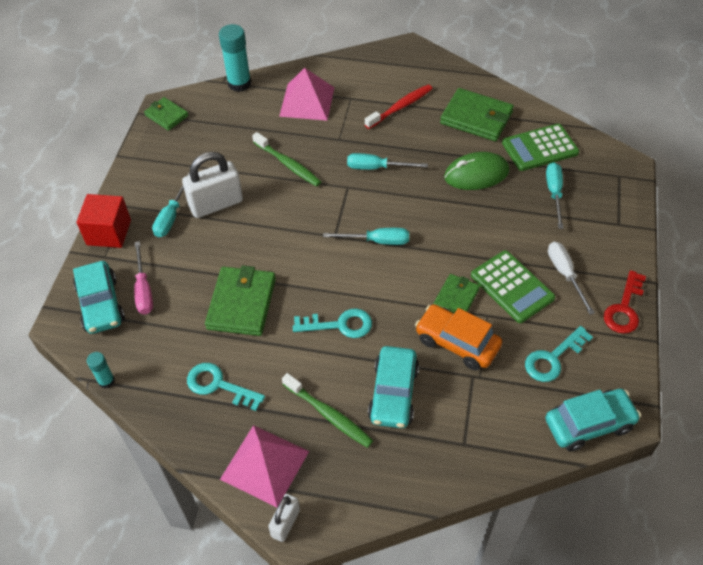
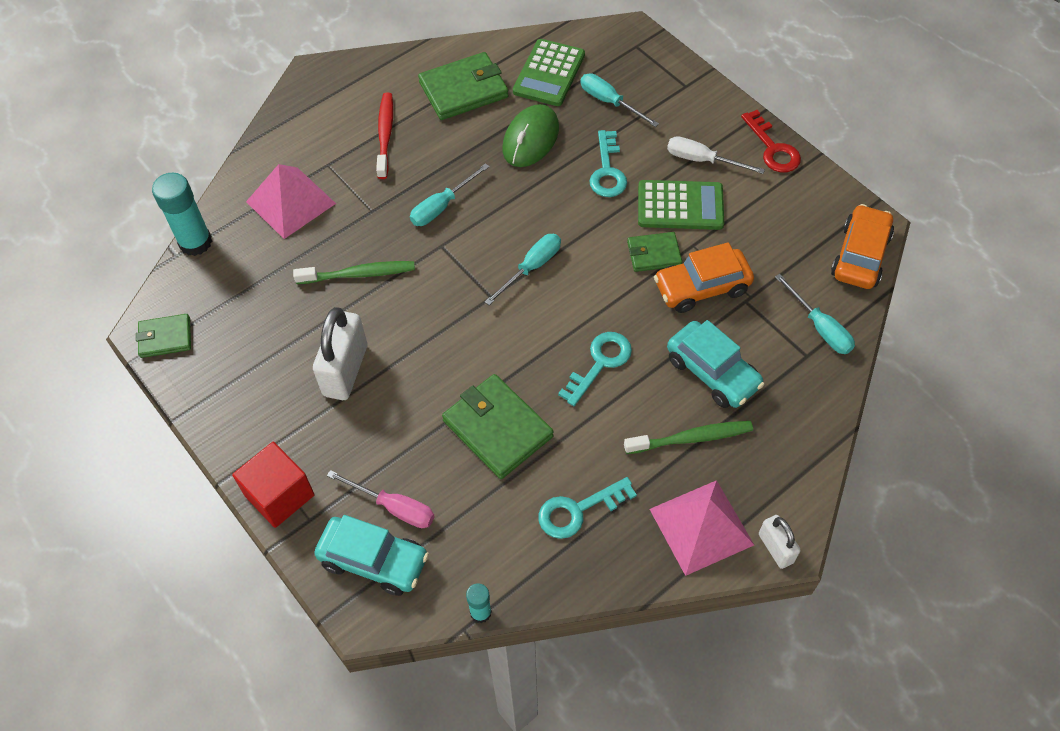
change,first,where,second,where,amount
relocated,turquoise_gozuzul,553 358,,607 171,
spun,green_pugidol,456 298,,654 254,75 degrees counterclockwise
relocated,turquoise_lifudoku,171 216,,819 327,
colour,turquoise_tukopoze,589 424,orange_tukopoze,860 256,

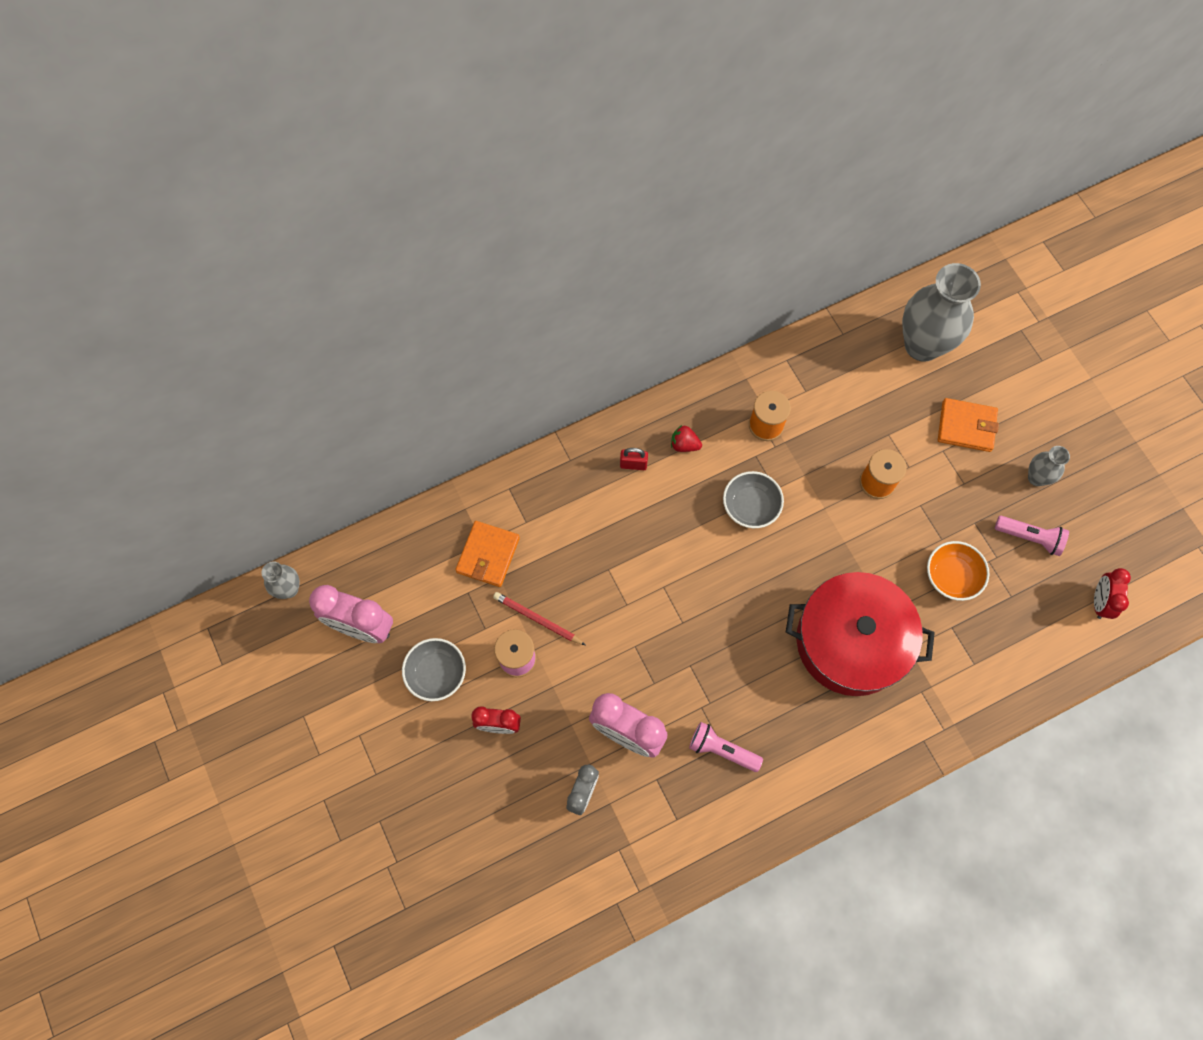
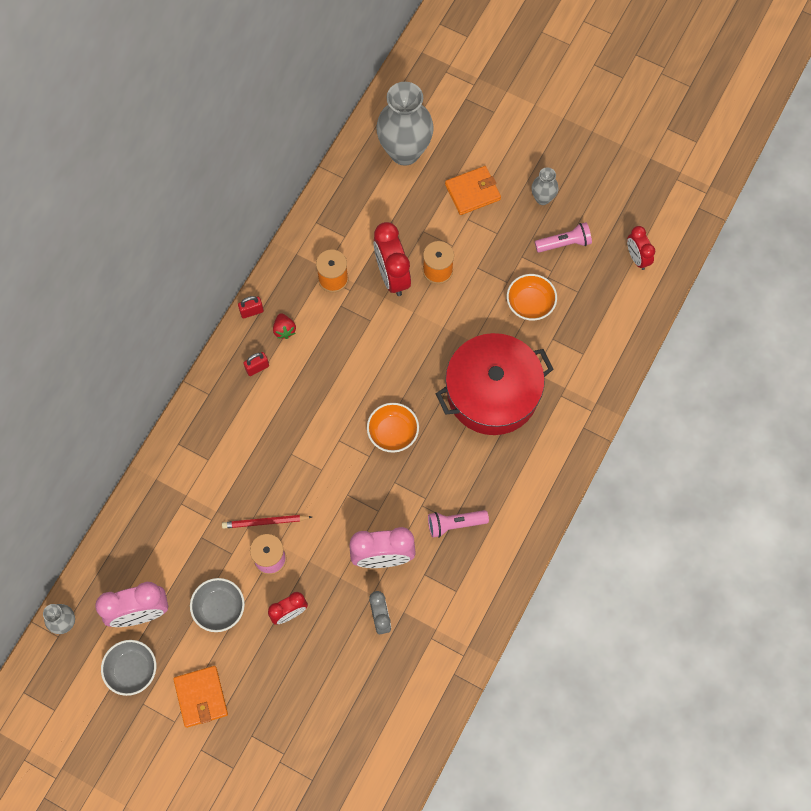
change,first,where,second,where,amount
relocated,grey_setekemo,750 506,,132 670,
relocated,orange_pugidol,488 555,,201 697,
appeared,,,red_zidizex,251 311,
spun,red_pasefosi,684 444,,284 330,90 degrees counterclockwise
appeared,,,orange_setekemo,393 433,
appeared,,,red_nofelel,392 276,

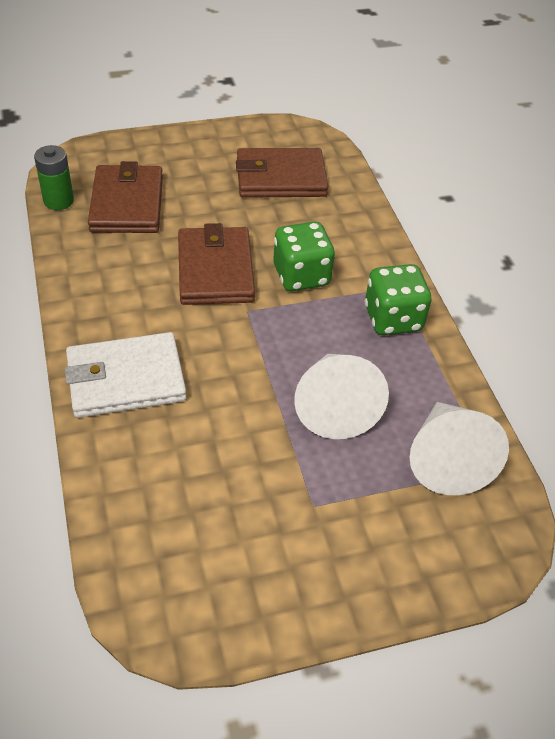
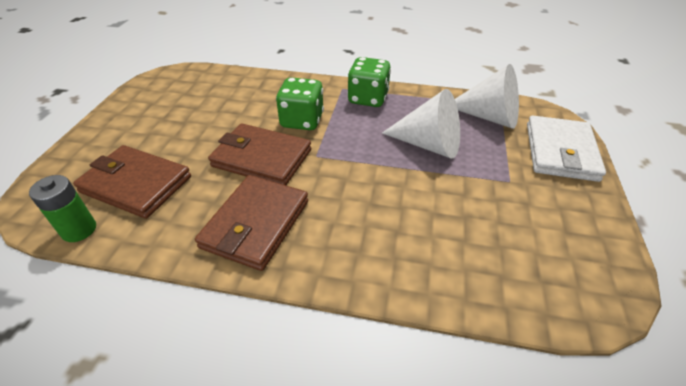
change,first,where,second,where,amount
relocated,brown_pugidol,280 178,,256 224,
relocated,white_pugidol,125 379,,560 152,

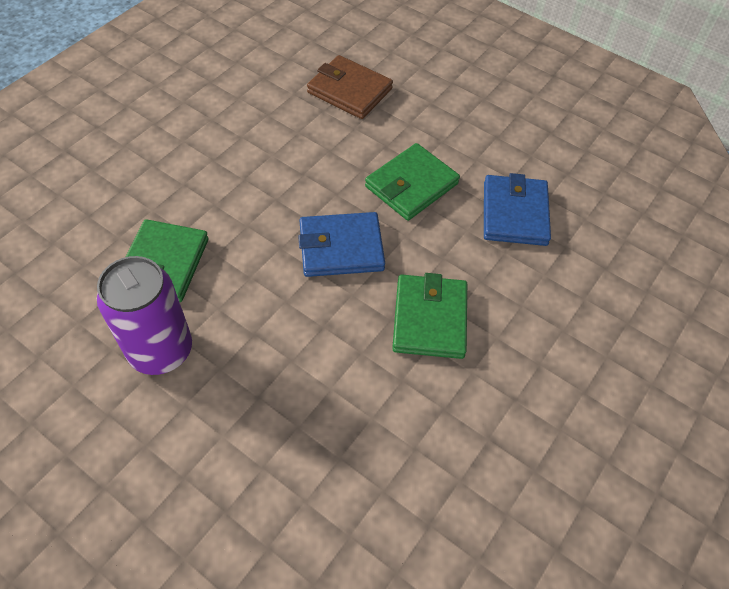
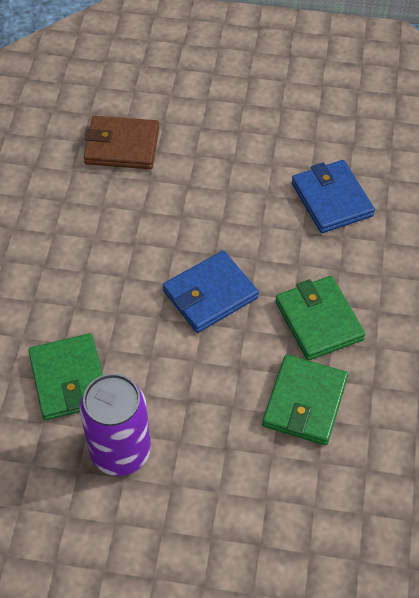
change,first,where,second,where,amount
relocated,green_pugidol,411 185,,305 402,

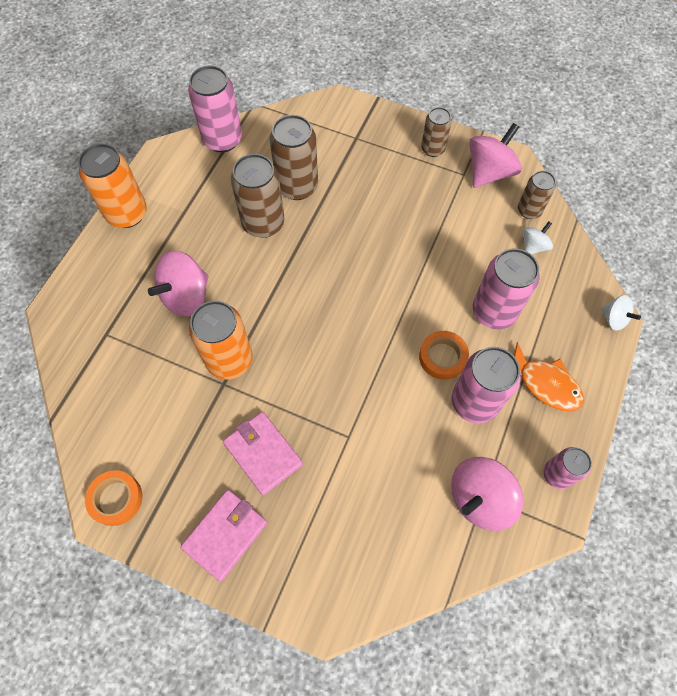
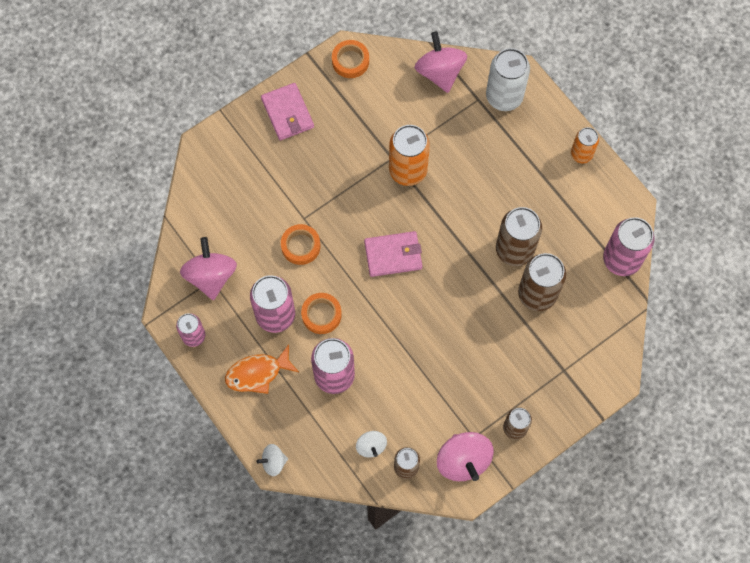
change,first,where,second,where,amount
appeared,,,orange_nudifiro,300 246,
relocated,pink_pugidol,263 453,,393 255,
relocated,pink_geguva,186 296,,440 72,
appeared,,,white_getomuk,504 96,
size,orange_getomuk,127 214,,581 154,x0.60

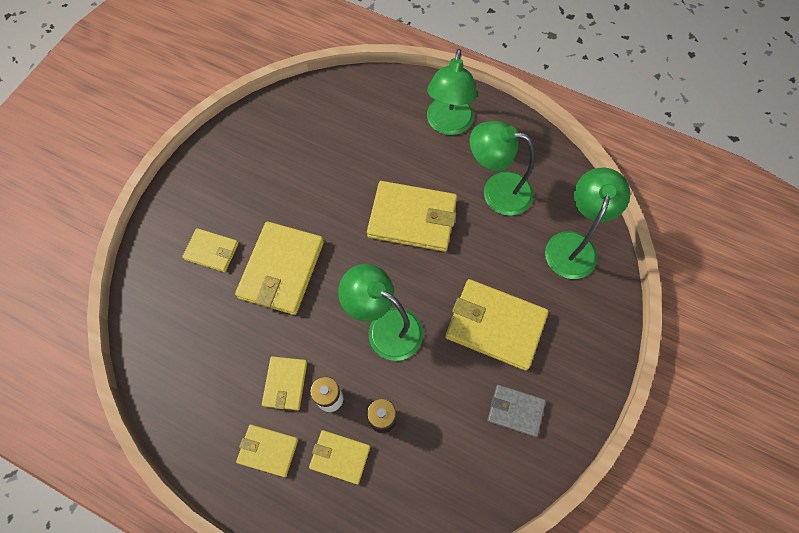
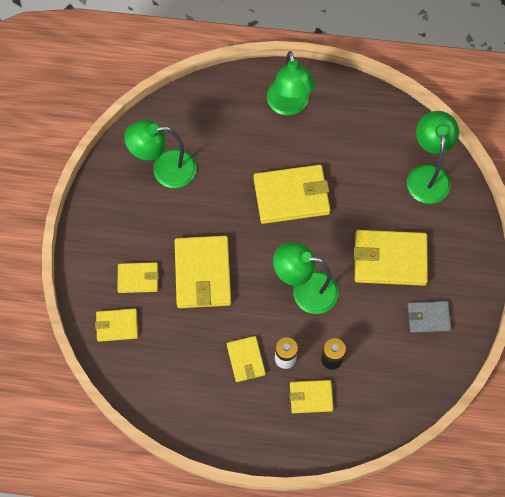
change,first,where,second,where,amount
relocated,yellow_pugidol,268 450,,117 325,
relocated,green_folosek,497 191,,165 169,

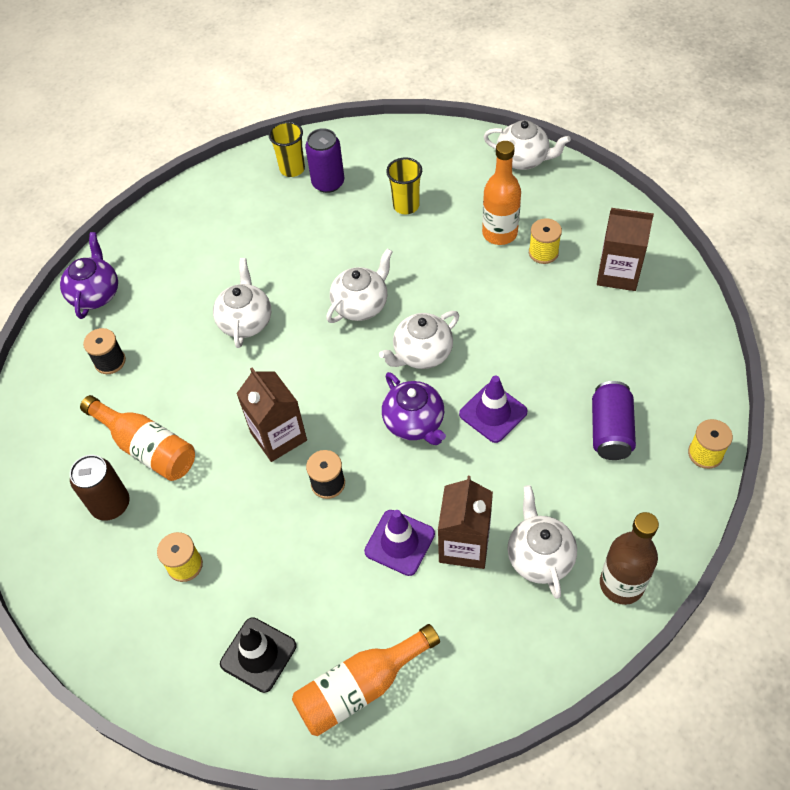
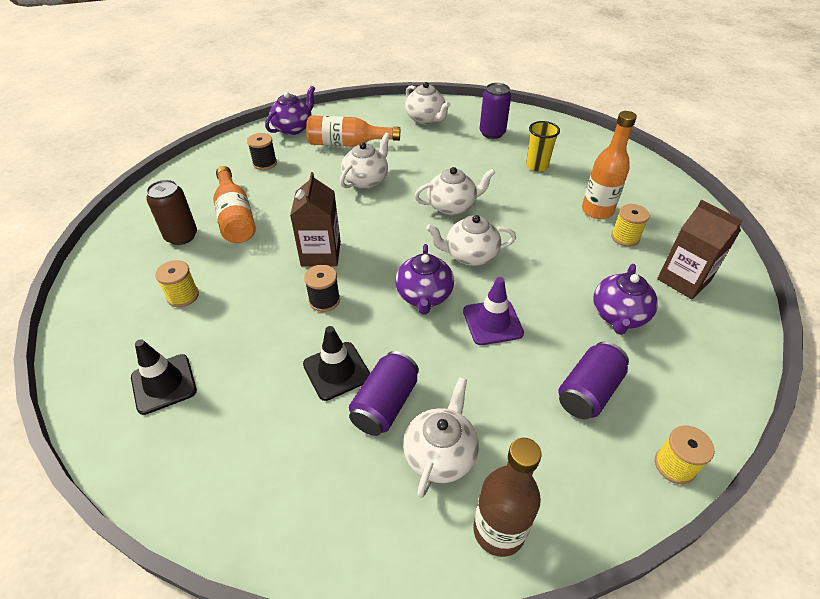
change,first,where,second,where,amount
colour,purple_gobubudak,399 542,black_gobubudak,336 371,
relocated,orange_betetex,361 687,,348 144,
exchanged,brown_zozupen,464 545,purple_getomuk,385 404,
relocated,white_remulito,523 159,,426 119,
appeared,,,purple_remulito,618 316,
missing,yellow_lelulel,292 169,,,

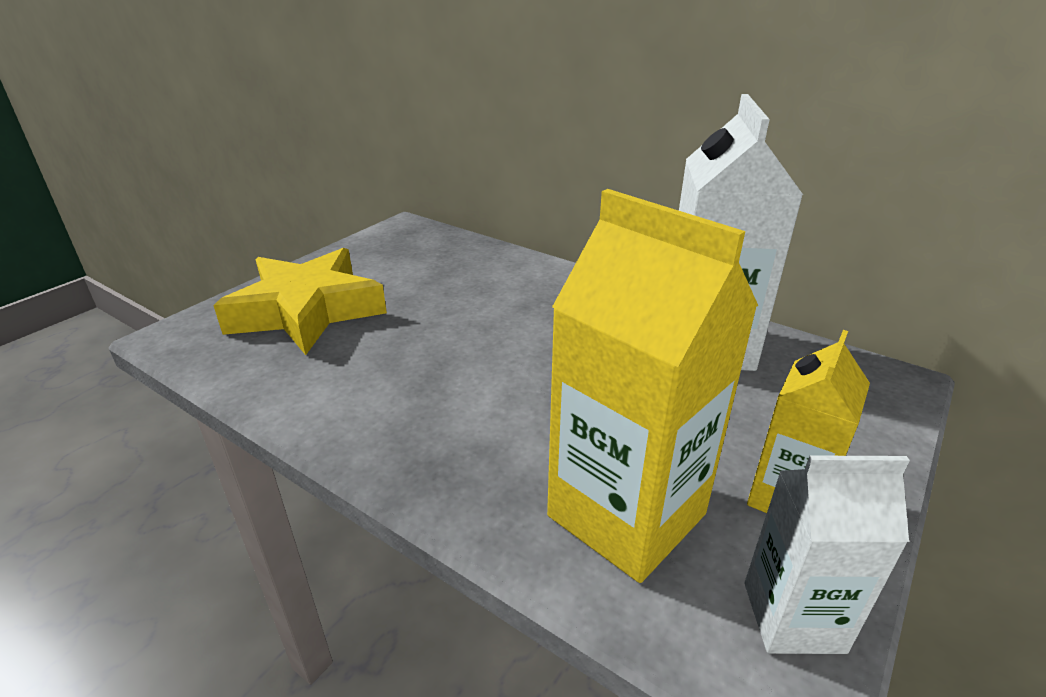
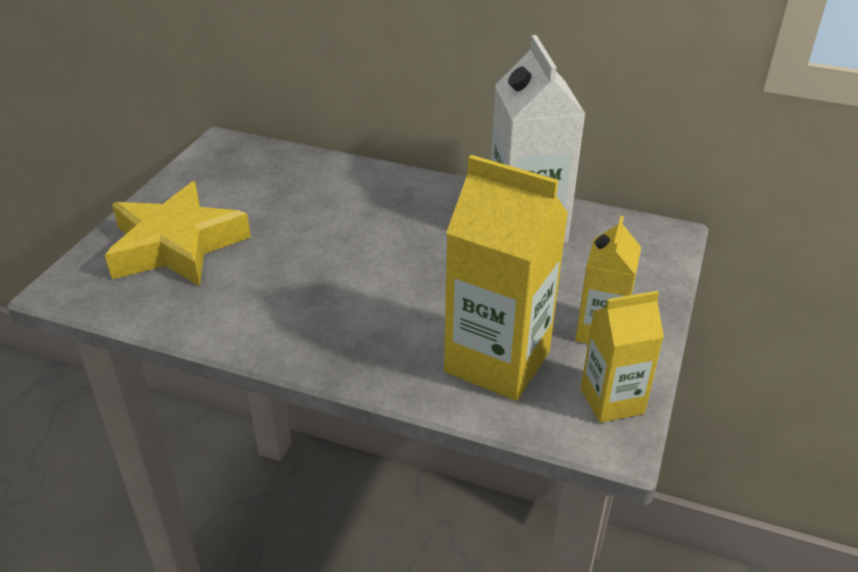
change,first,where,second,where,amount
colour,white_zozupen,793 617,yellow_zozupen,612 401,

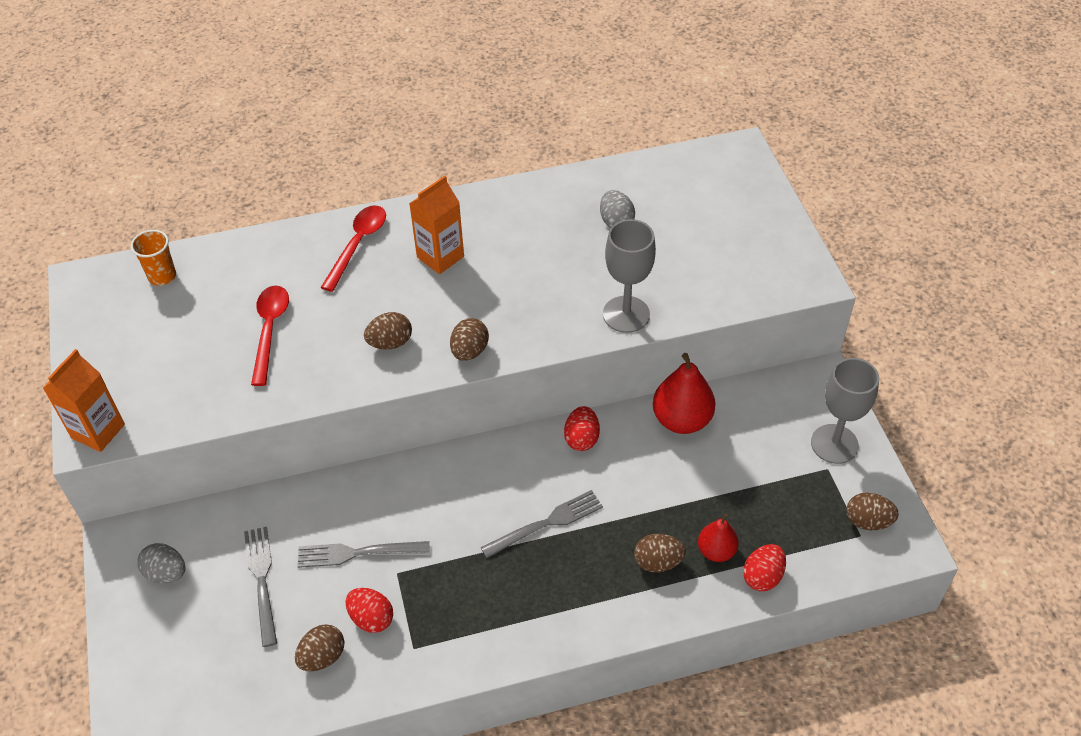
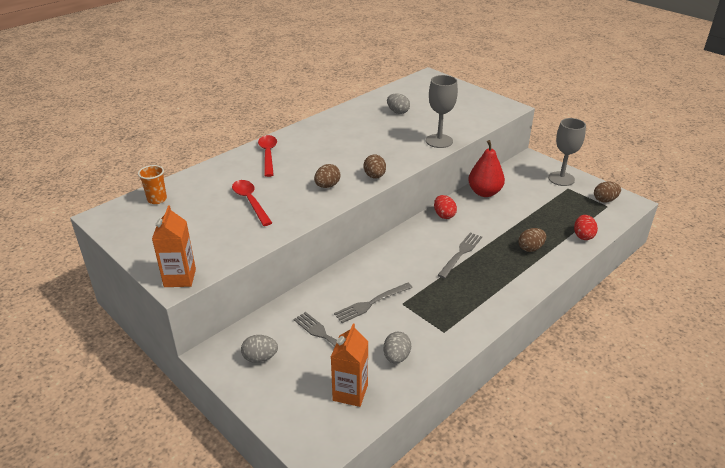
change,first,where,second,where,amount
relocated,orange_zozupen,440 257,,350 393,
colour,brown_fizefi,322 657,grey_fizefi,396 357,
missing,red_fizefi,371 618,,,
missing,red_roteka,716 551,,,

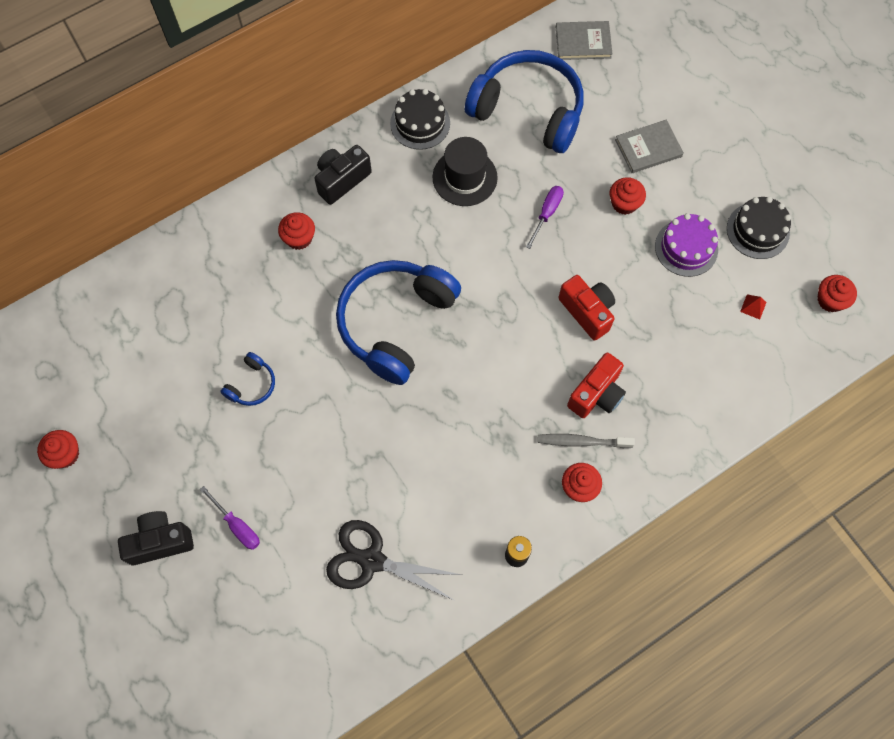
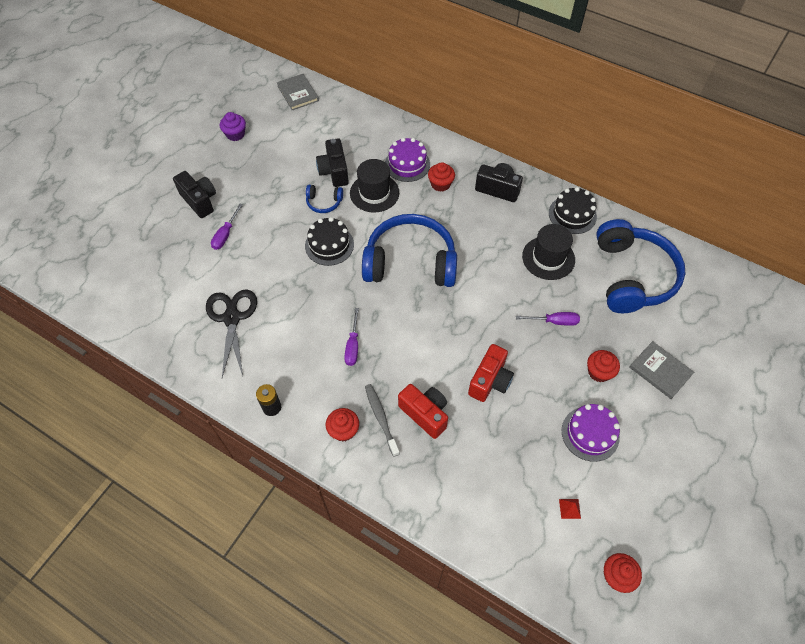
change,first,where,second,where,amount
colour,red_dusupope,65 454,purple_dusupope,235 134,
relocated,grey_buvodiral,583 42,,298 93,
relocated,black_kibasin,758 230,,329 245,
appeared,,,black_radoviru,334 171,
appeared,,,purple_lifudoku,353 346,
appeared,,,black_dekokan,374 193,
appeared,,,purple_kibasin,407 164,
spun,red_radoviru,596 394,,425 414,150 degrees counterclockwise

